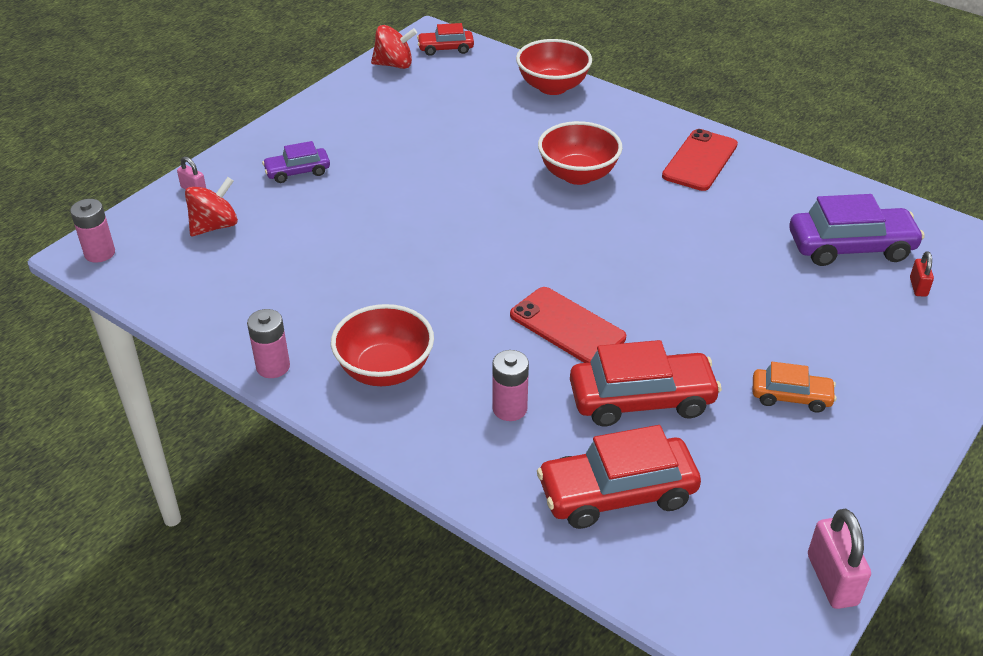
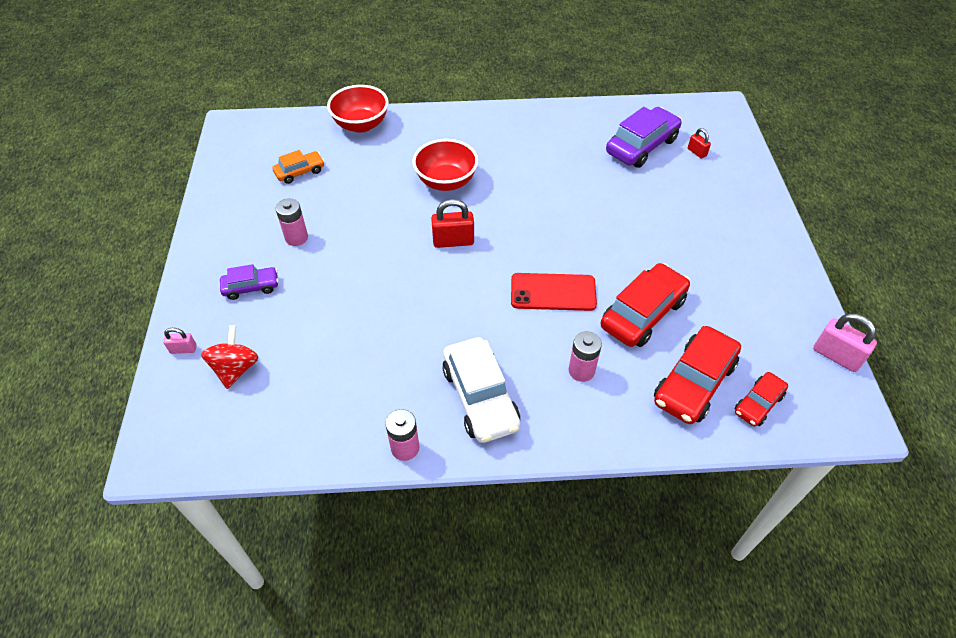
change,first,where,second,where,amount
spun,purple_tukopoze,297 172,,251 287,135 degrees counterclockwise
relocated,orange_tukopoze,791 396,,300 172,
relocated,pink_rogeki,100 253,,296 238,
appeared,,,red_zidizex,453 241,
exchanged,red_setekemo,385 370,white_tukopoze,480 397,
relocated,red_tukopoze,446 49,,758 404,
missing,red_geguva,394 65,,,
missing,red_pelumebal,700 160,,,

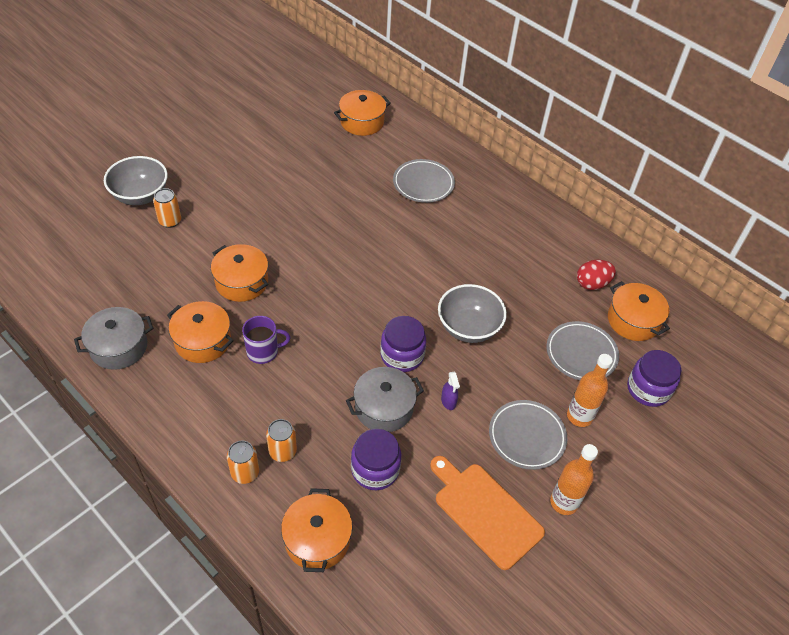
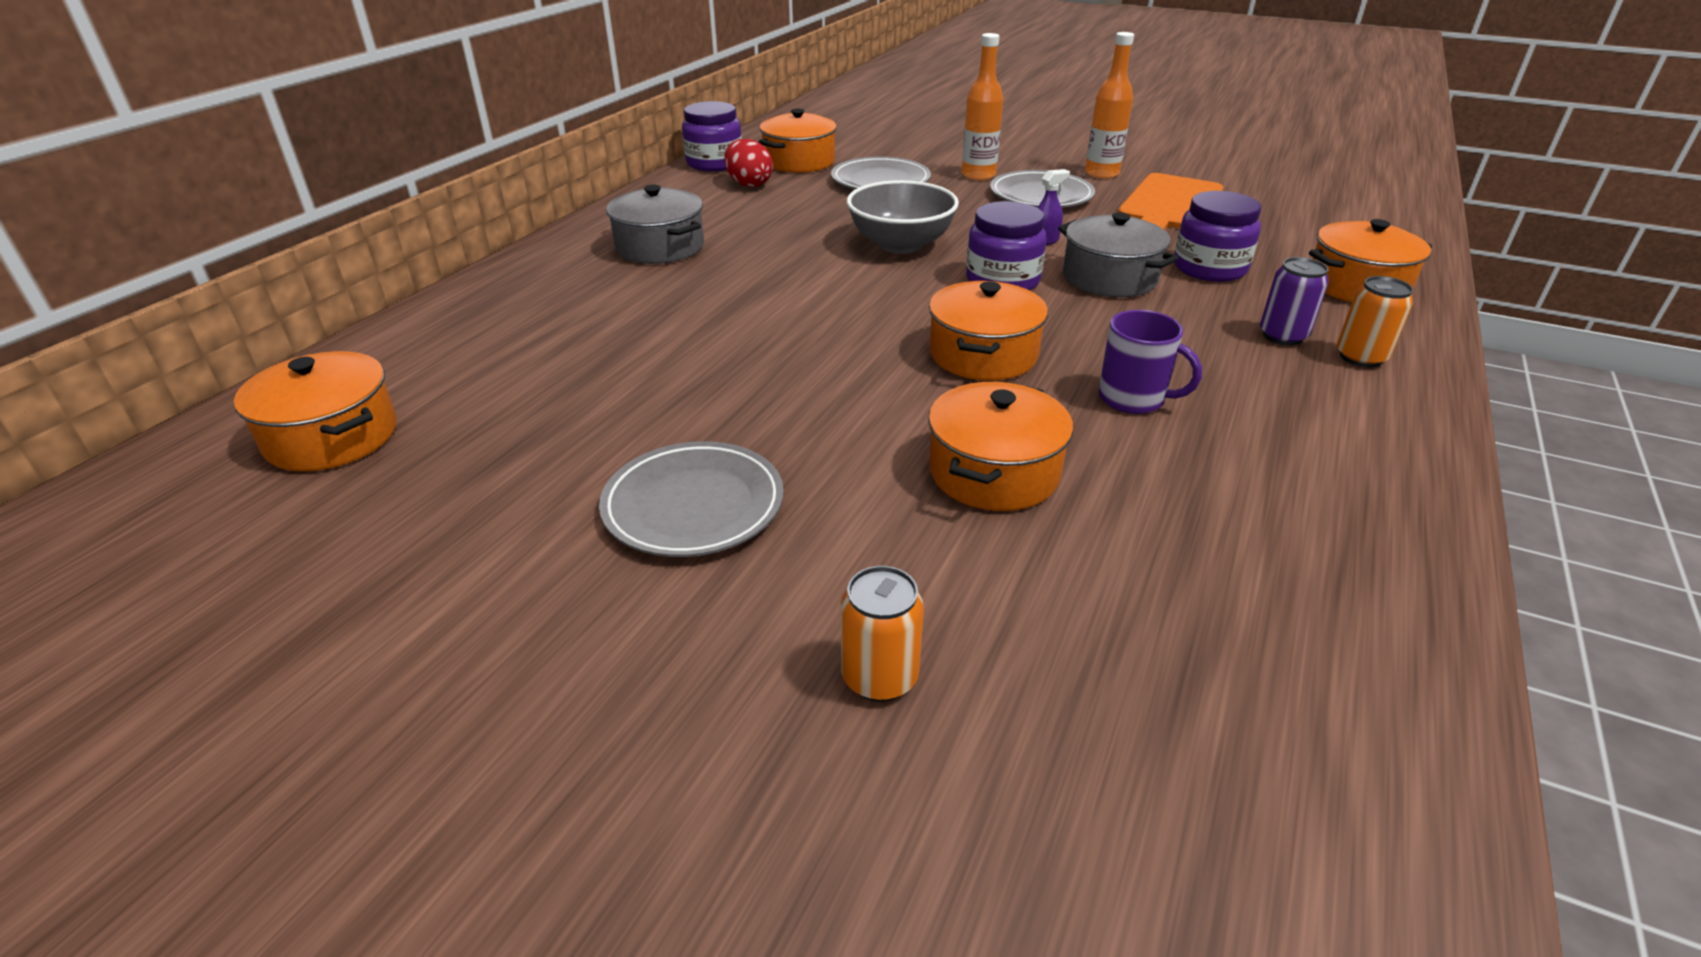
change,first,where,second,where,amount
relocated,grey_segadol,423 184,,693 506,
relocated,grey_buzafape,119 347,,660 247,
relocated,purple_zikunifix,648 389,,714 163,
relocated,orange_buzafape,203 341,,983 354,
spun,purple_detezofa,263 352,,1133 399,150 degrees clockwise
colour,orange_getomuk,282 451,purple_getomuk,1282 336,
missing,grey_setekemo,140 195,,,

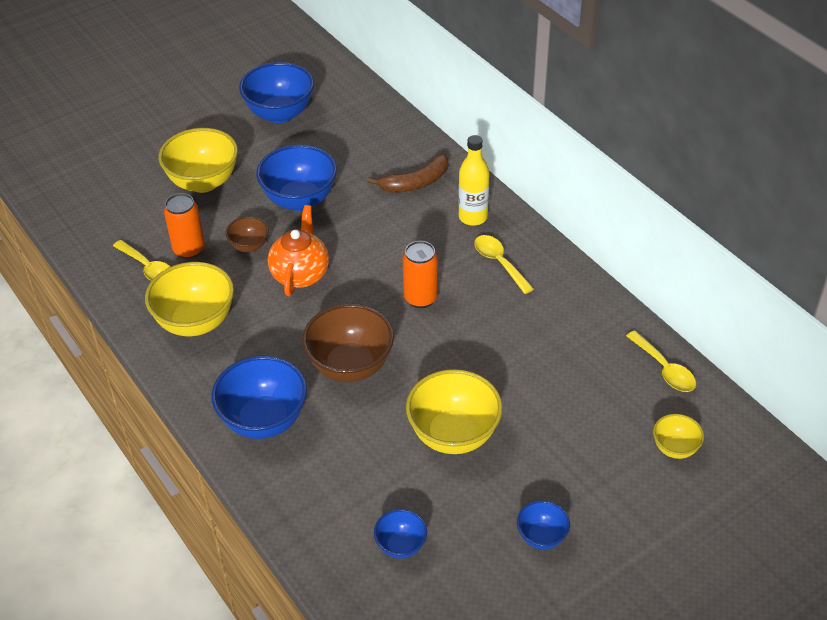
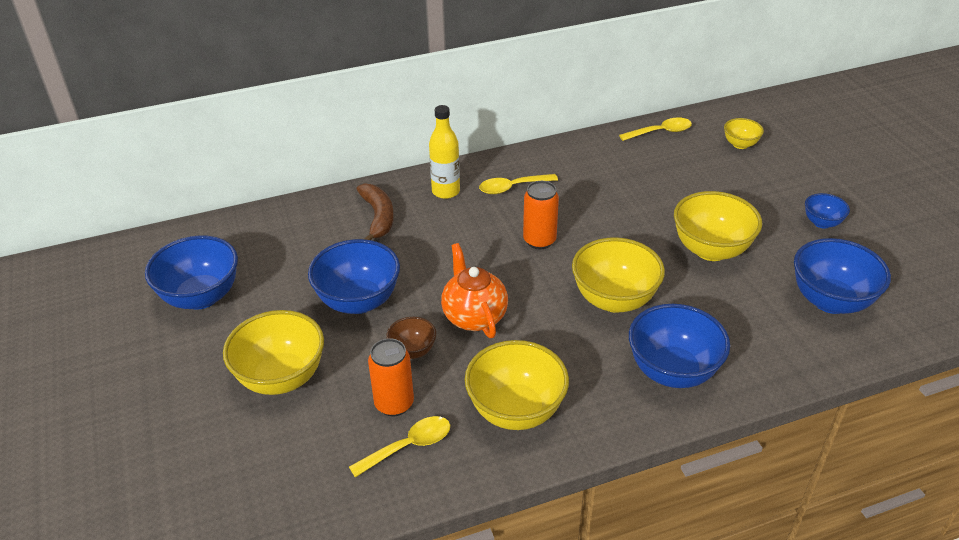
change,first,where,second,where,amount
spun,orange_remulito,300 274,,474 316,45 degrees clockwise
colour,brown_setekemo,350 366,yellow_setekemo,614 300,
size,blue_setekemo,401 546,,830 301,x1.92

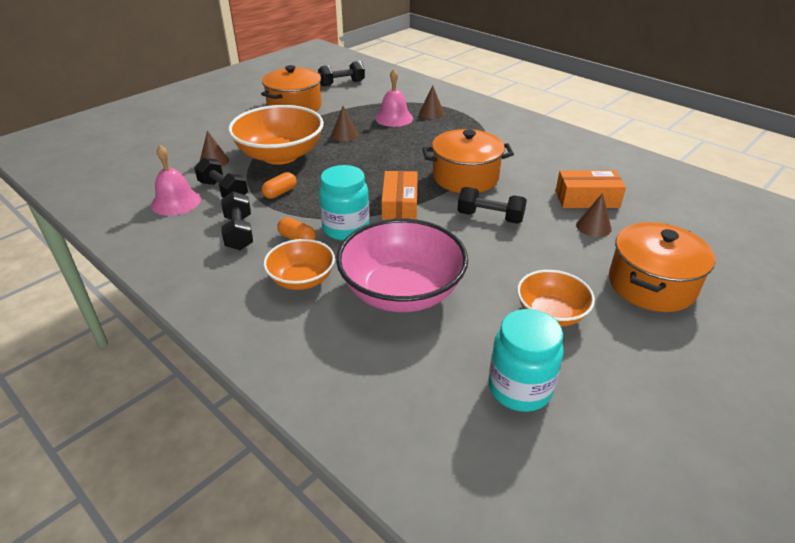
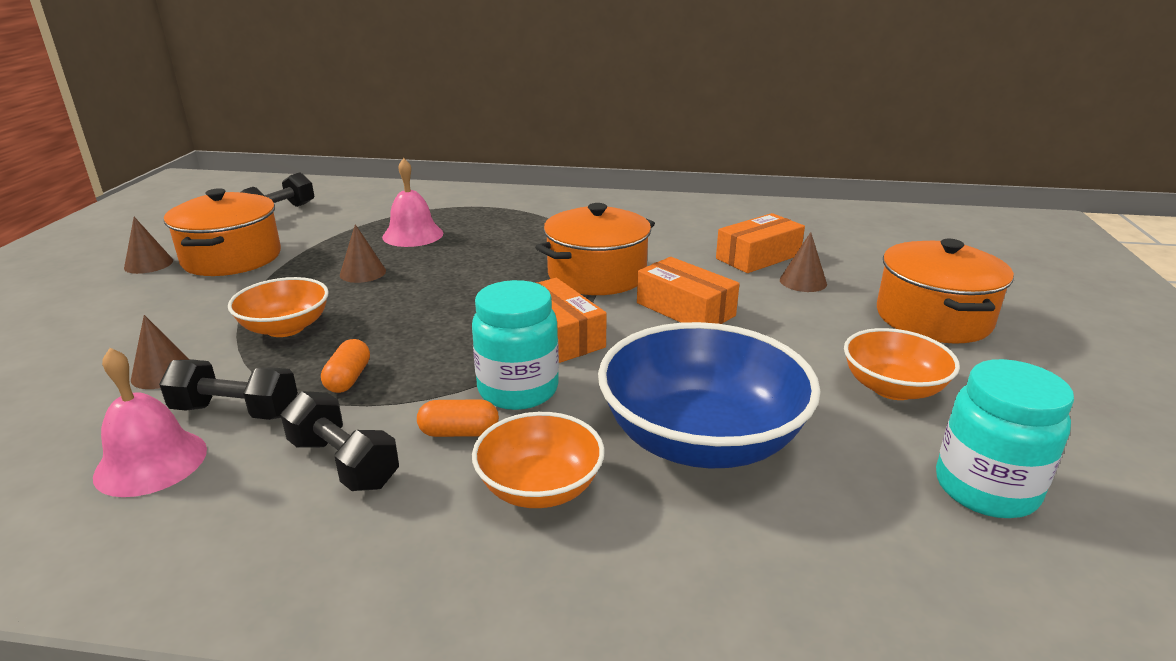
change,first,where,second,where,amount
relocated,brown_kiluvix,431 113,,148 264,
size,orange_setekemo,280 155,,285 328,x0.57
colour,pink_setekemo,402 292,blue_setekemo,701 439,
exchanged,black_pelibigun,490 217,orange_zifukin,685 309,

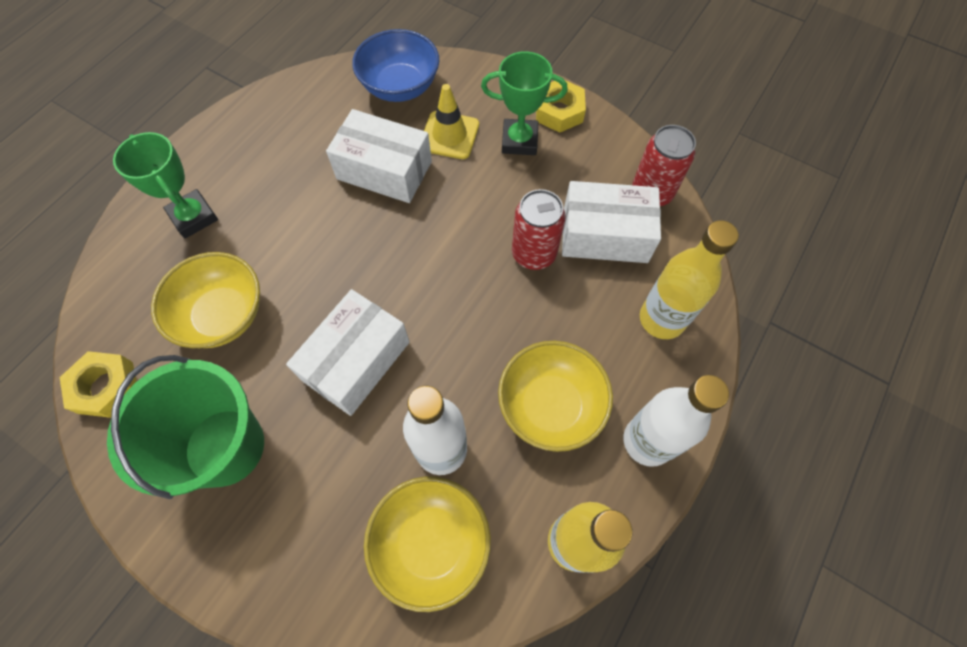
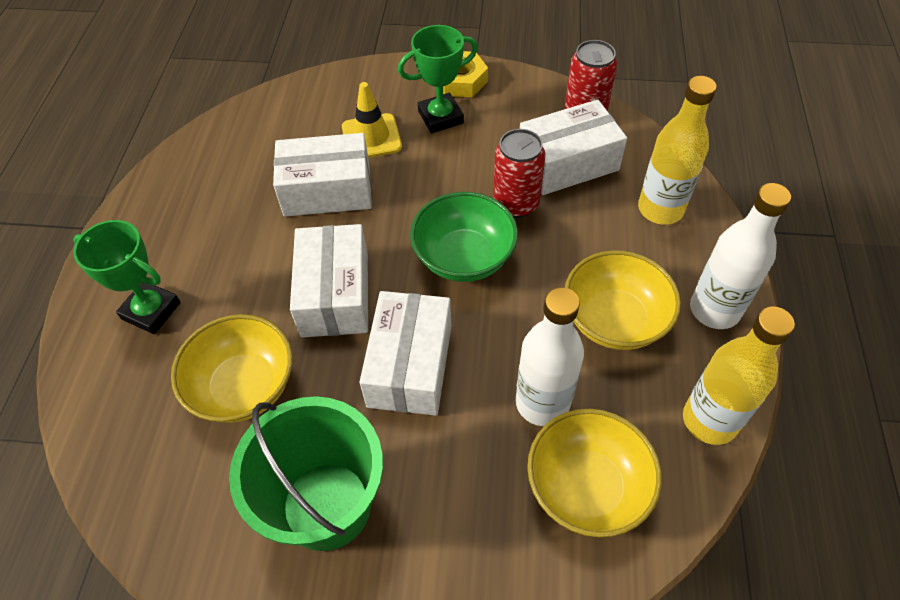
change,first,where,second,where,amount
appeared,,,white_zifukin,335 294,
appeared,,,green_setekemo,464 257,
missing,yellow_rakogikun,106 387,,,
missing,blue_setekemo,400 87,,,

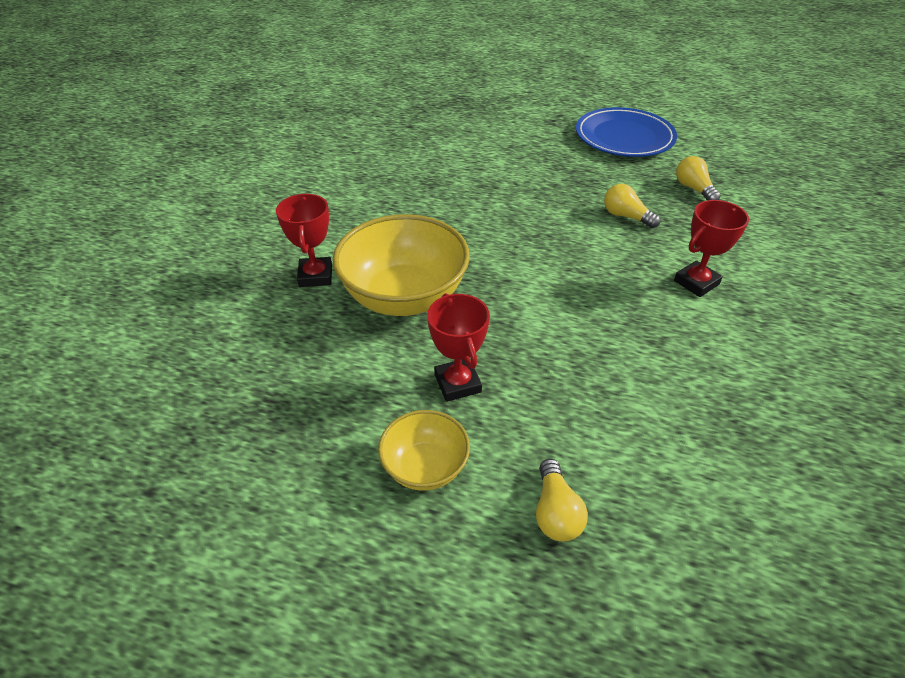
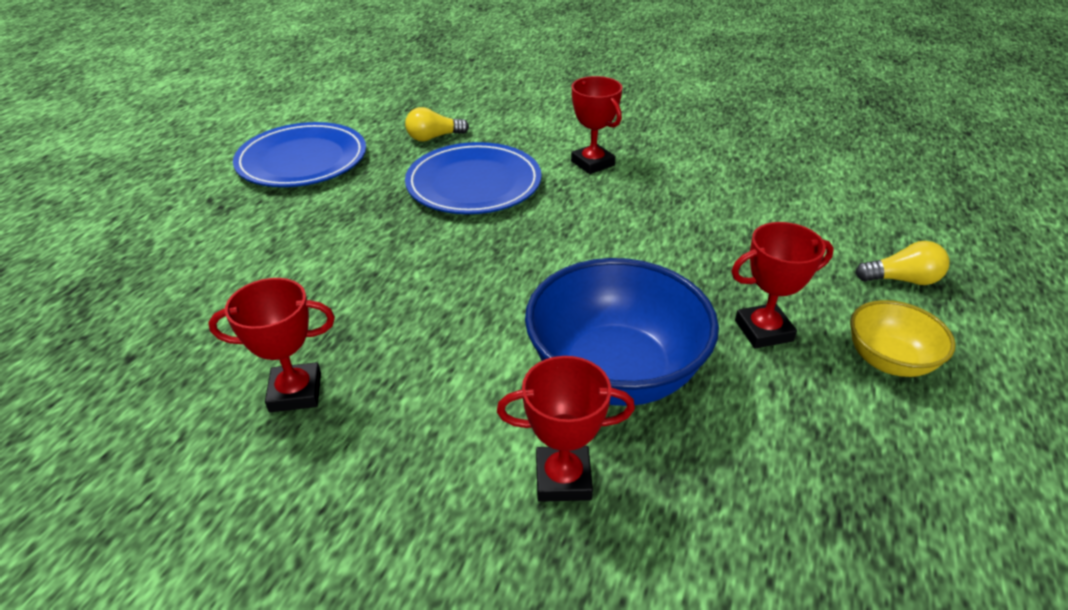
change,first,where,second,where,amount
appeared,,,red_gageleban,295 392,
exchanged,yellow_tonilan,626 216,blue_segadol,474 184,
colour,yellow_setekemo,404 297,blue_setekemo,615 372,

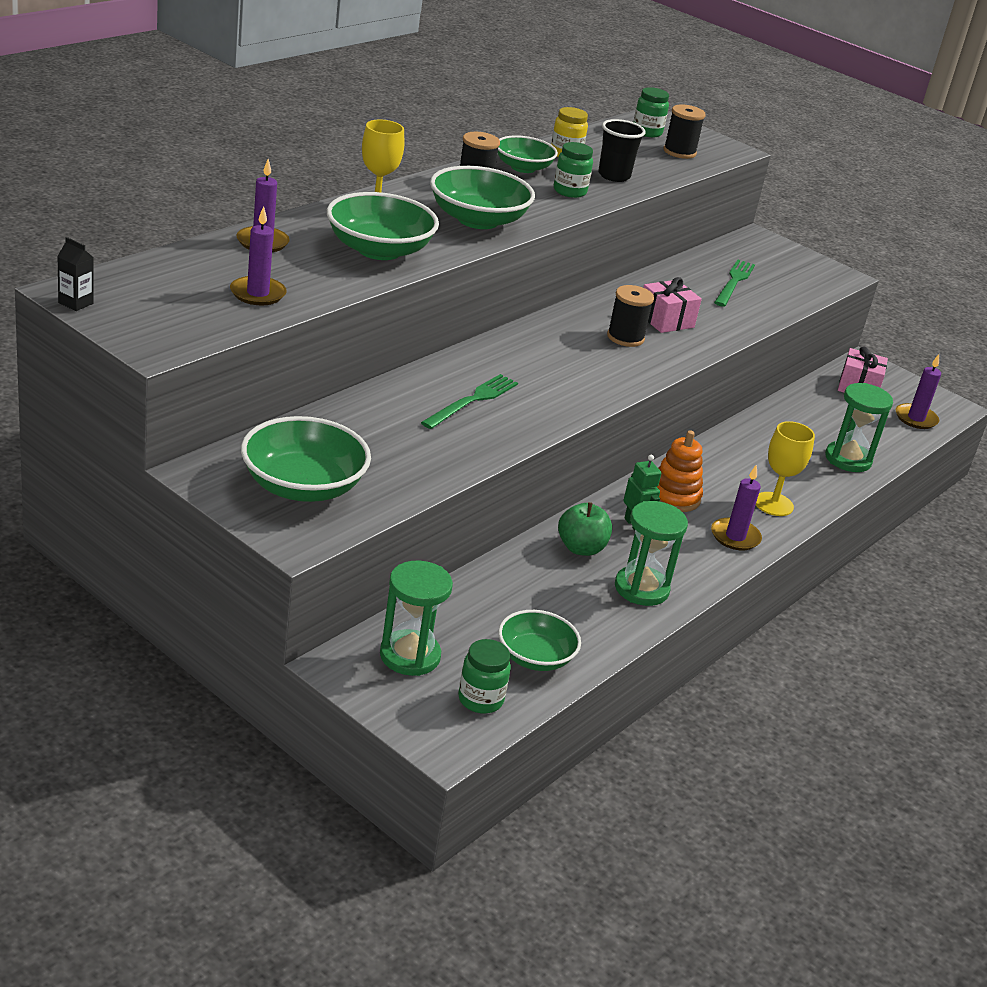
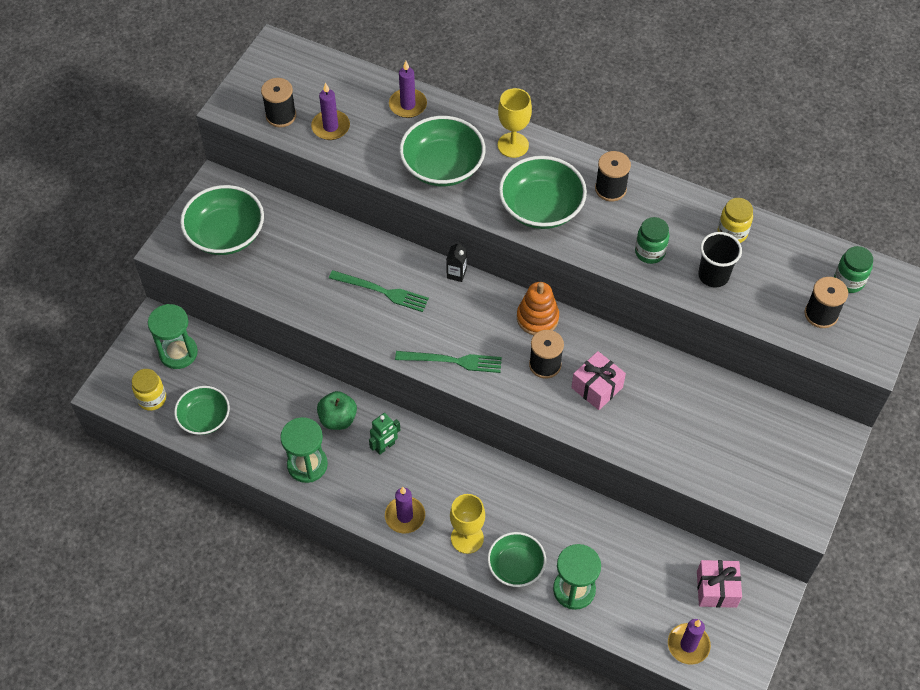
change,first,where,second,where,amount
colour,green_zikunifix,480 699,yellow_zikunifix,152 399,
appeared,,,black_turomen,281 116,
relocated,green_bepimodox,734 282,,452 361,
relocated,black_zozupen,76 303,,456 273,
relocated,green_setekemo,523 168,,516 566,
relocated,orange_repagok,674 497,,537 318,

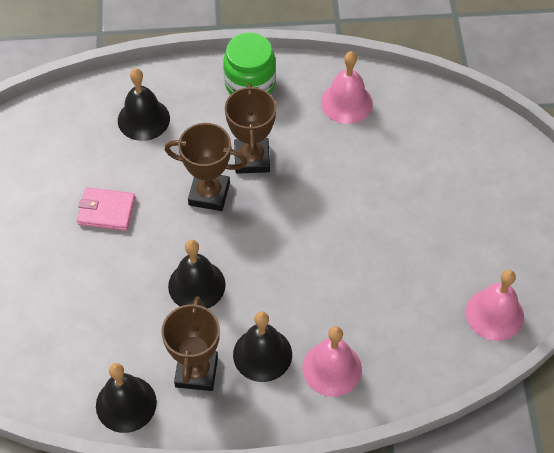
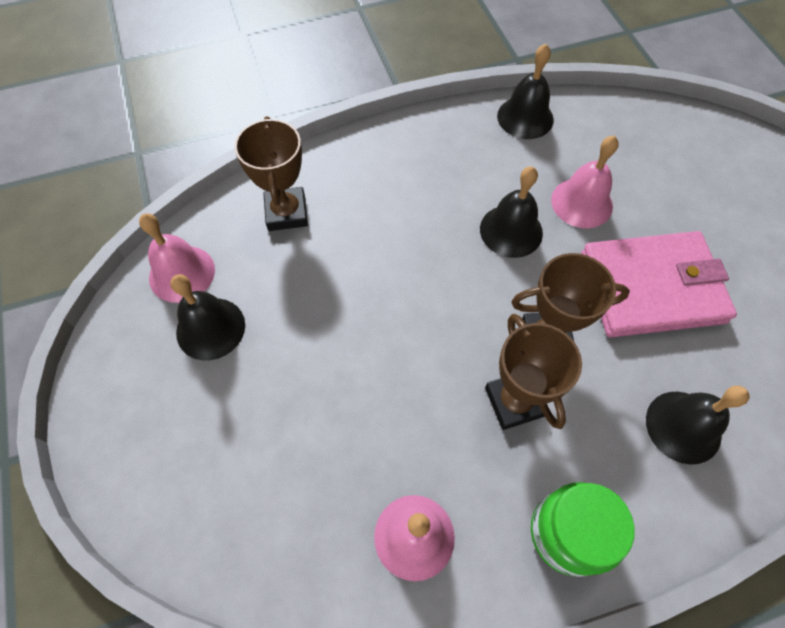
change,first,where,second,where,amount
relocated,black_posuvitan,262 354,,210 328,
relocated,brown_gageleban,196 372,,286 213,
relocated,pink_posuvitan,332 368,,581 203,
size,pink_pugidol,106 211,,651 288,x2.00

